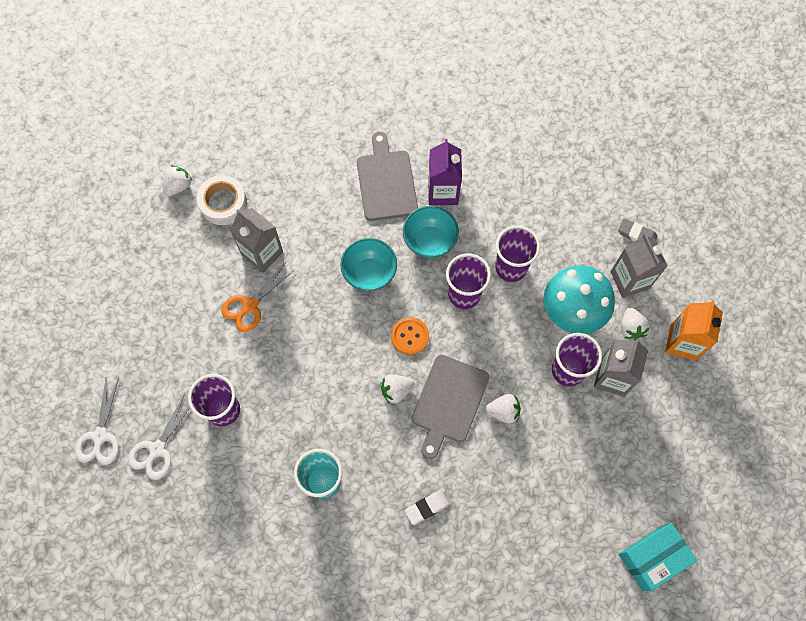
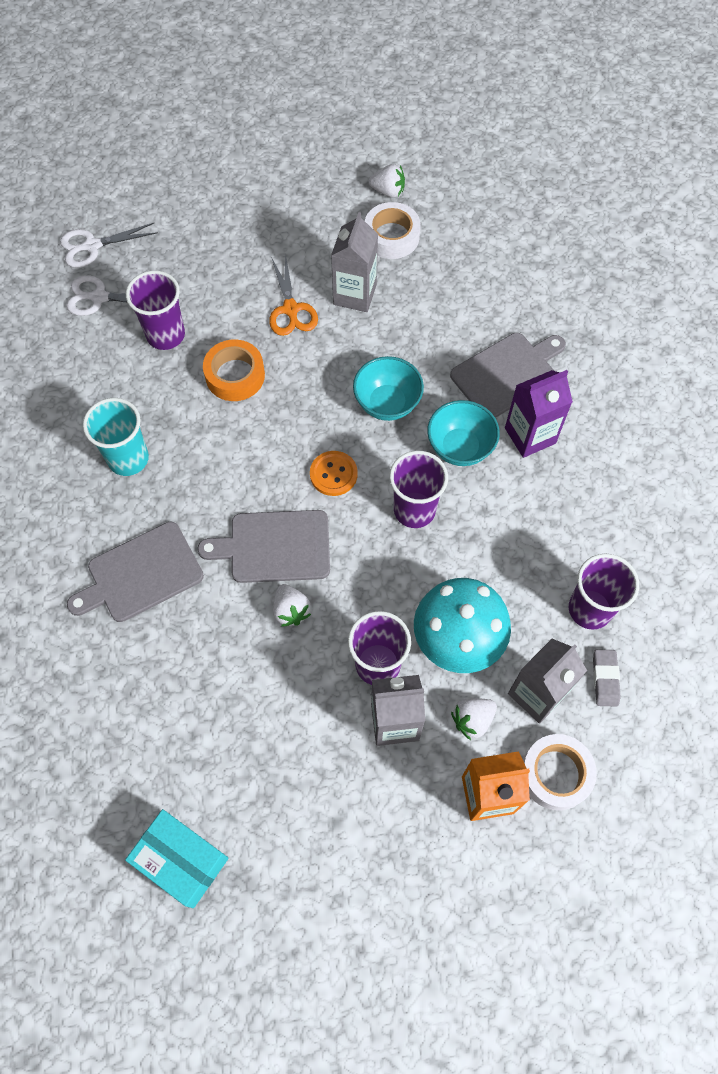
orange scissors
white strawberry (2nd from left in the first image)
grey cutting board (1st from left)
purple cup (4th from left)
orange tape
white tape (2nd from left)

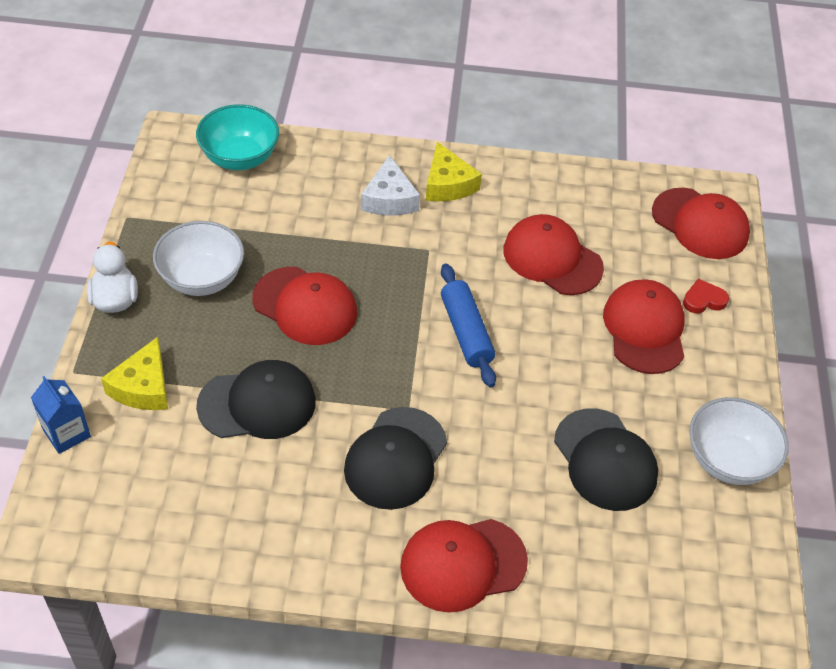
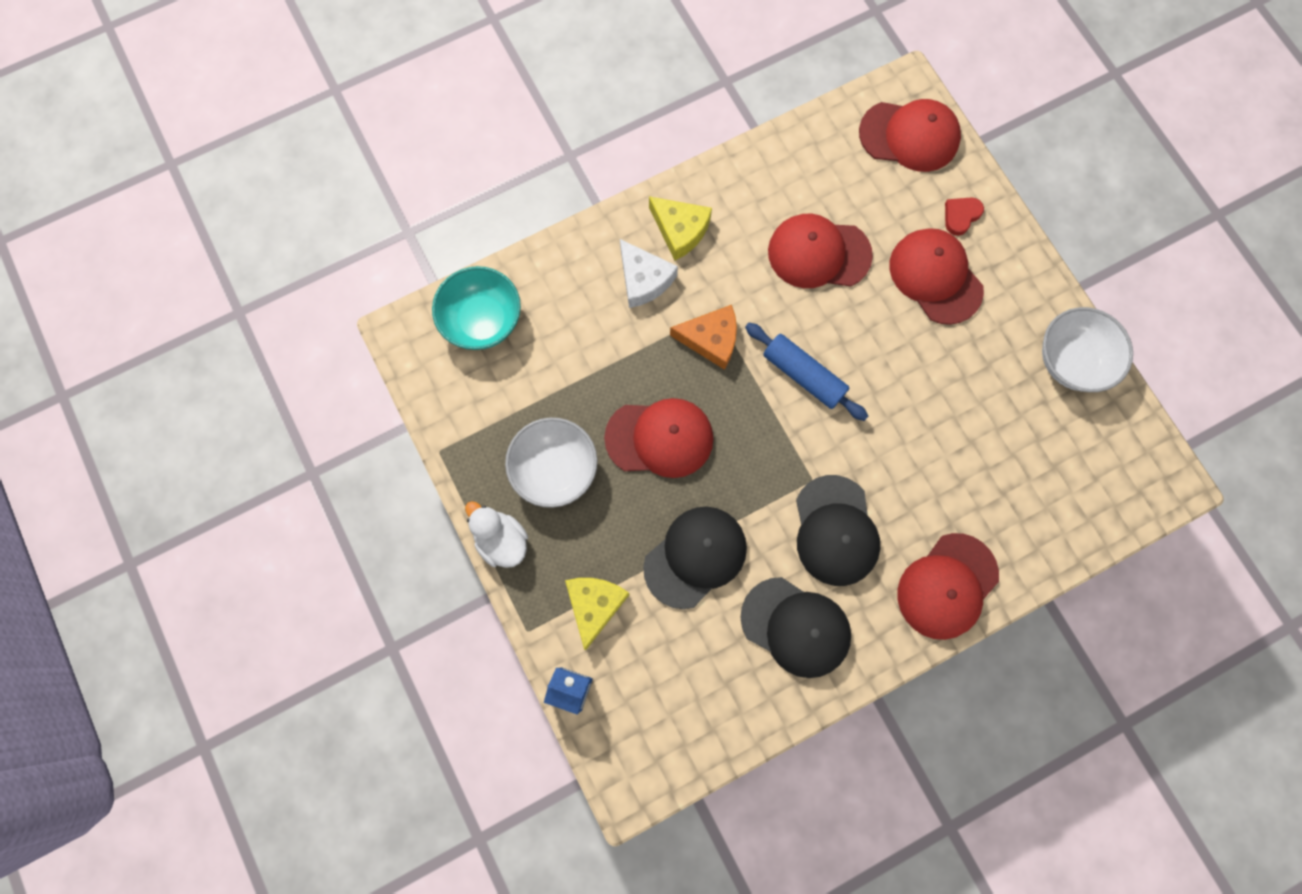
yellow cheese (1st from left)
black cap (2nd from left)
orange cheese

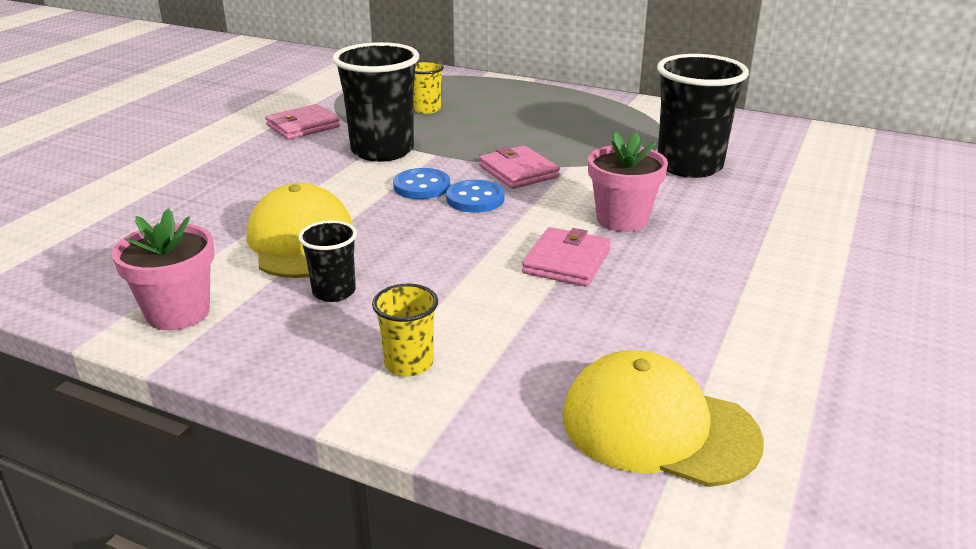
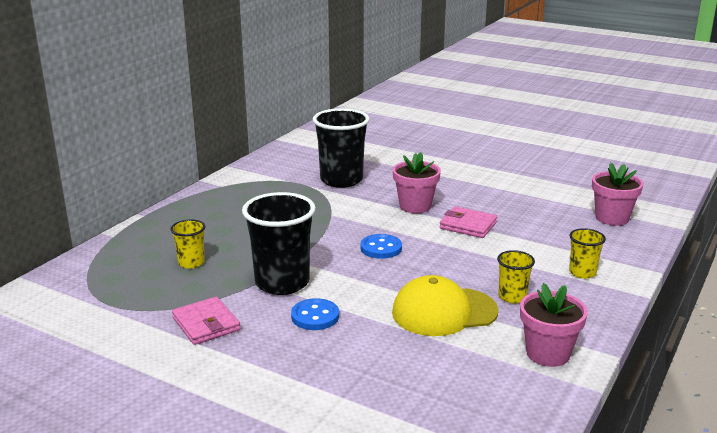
yellow cup (2nd from left)
blue button (1st from left)
pink wallet (2nd from left in the first image)
pink flower pot (3rd from left)

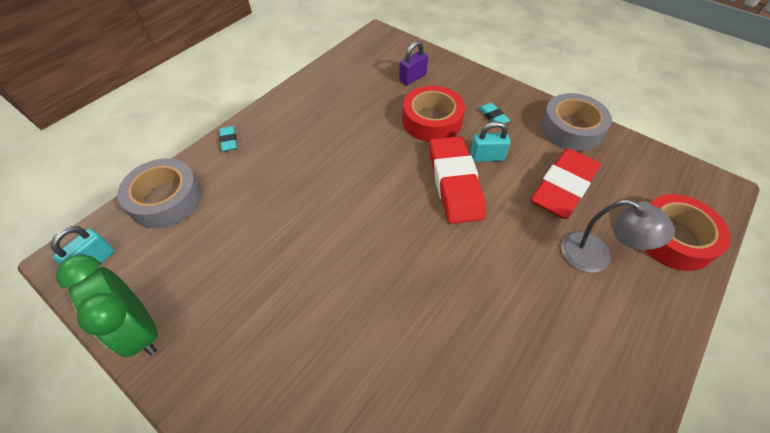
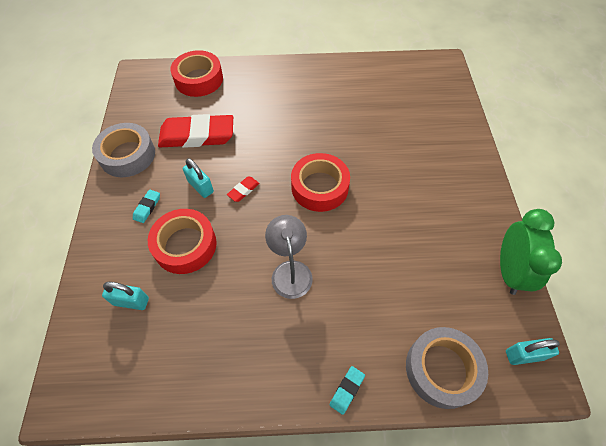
turquoise padlock (1st from left)
red eraser (2nd from left)
grey lamp
red tape (3rd from left)

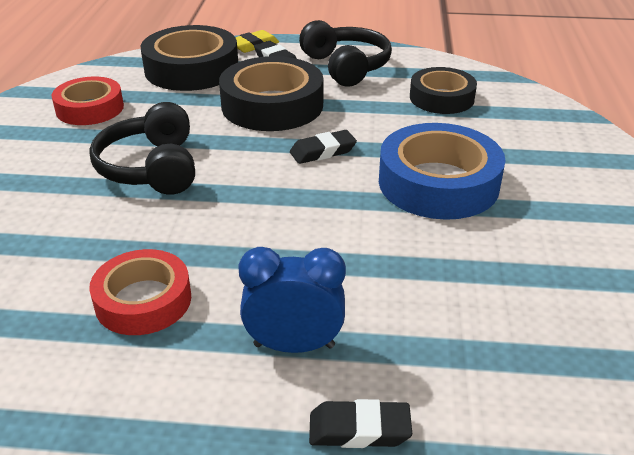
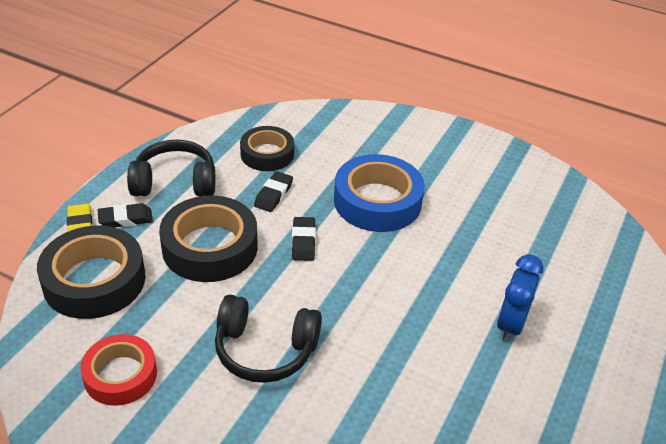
red tape (2nd from left in the first image)
black eraser (2nd from left)

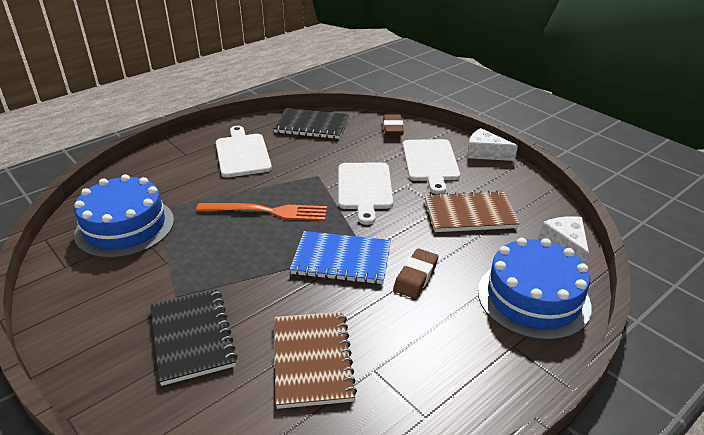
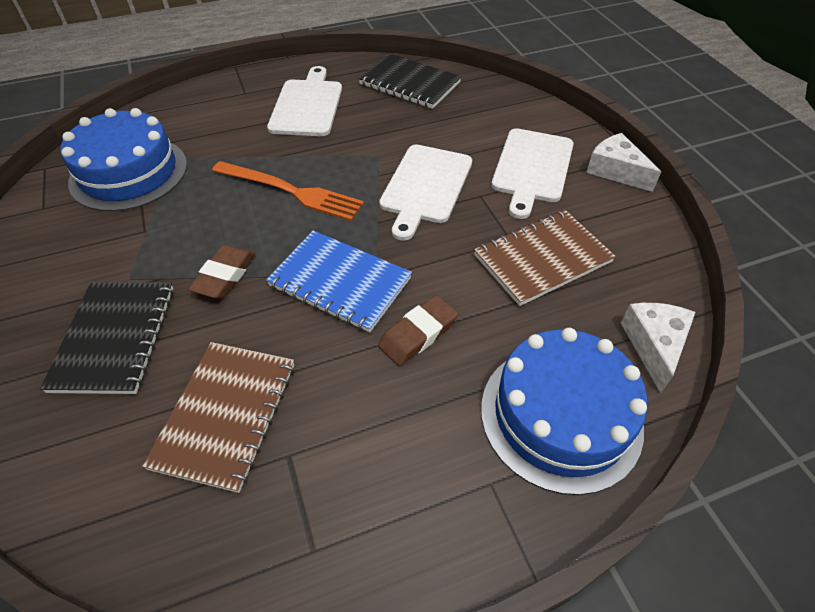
brown eraser (1st from left)
brown notebook (2nd from left)

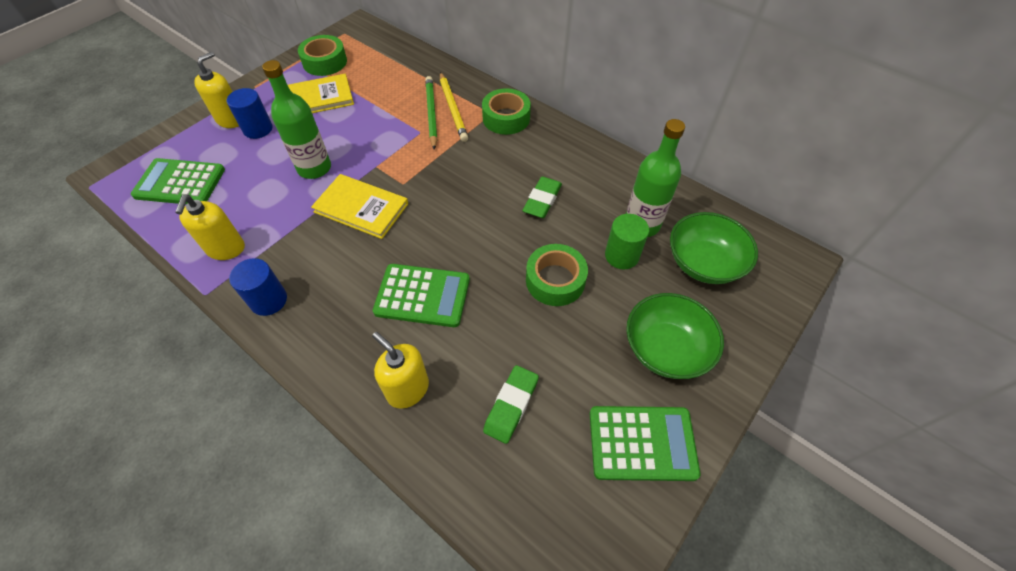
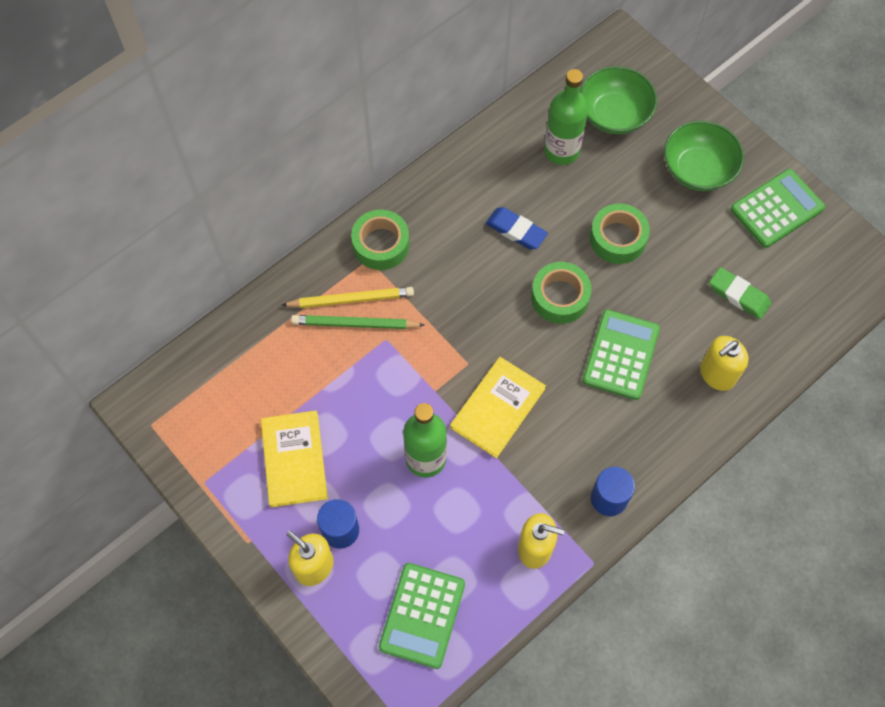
green tape (2nd from left)
blue eraser
green calculator (3rd from left)
green cylinder

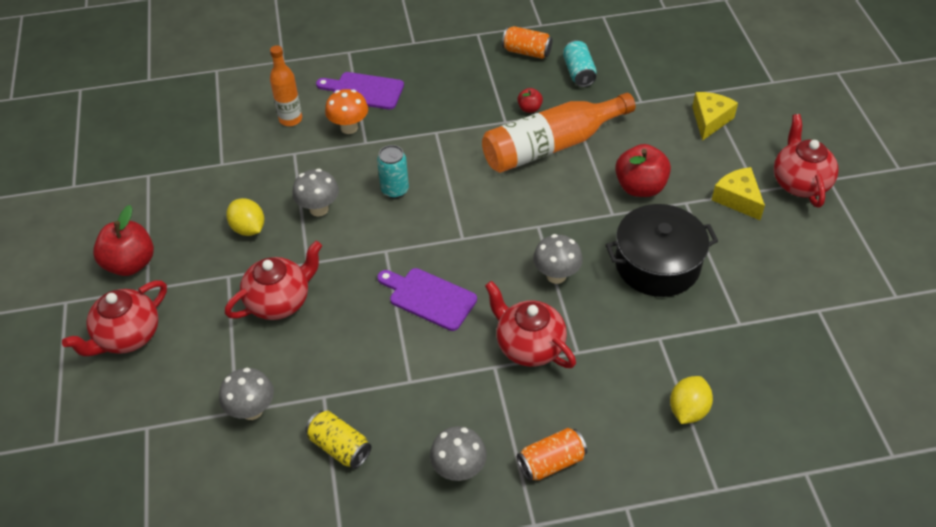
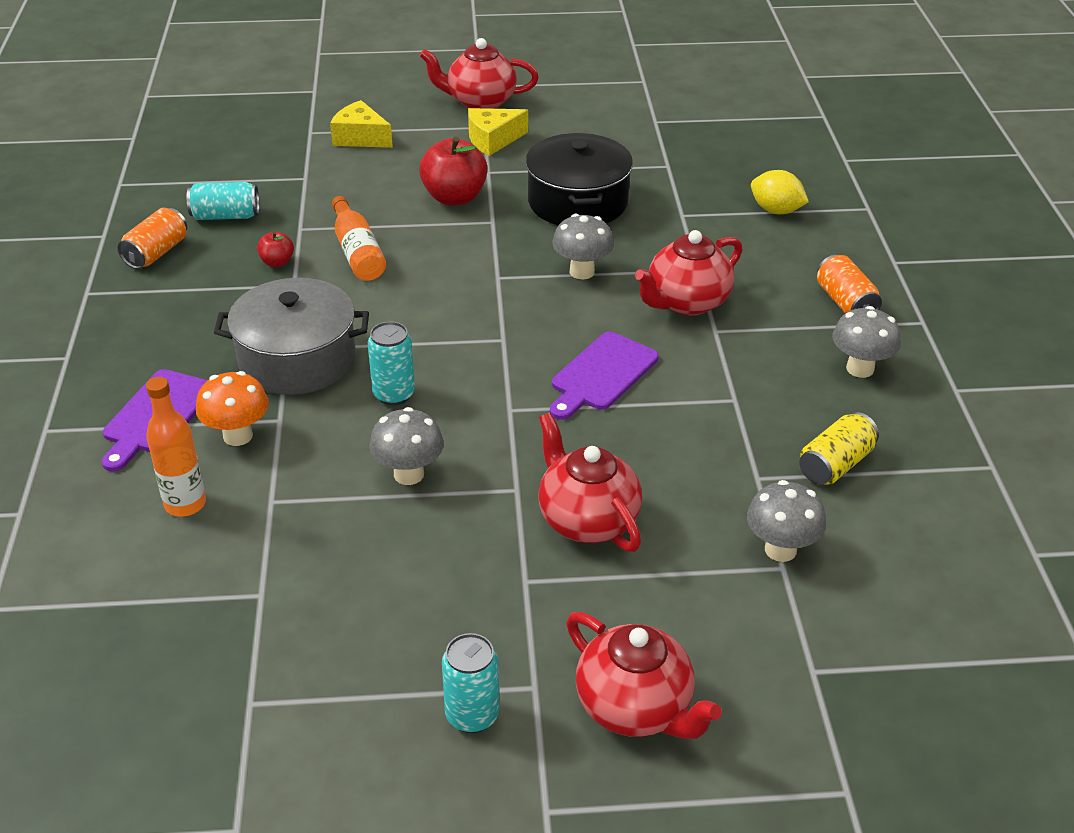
turquoise can (3rd from left)
yellow lemon (1st from left in the first image)
orange bottle (2nd from left)
grey pot

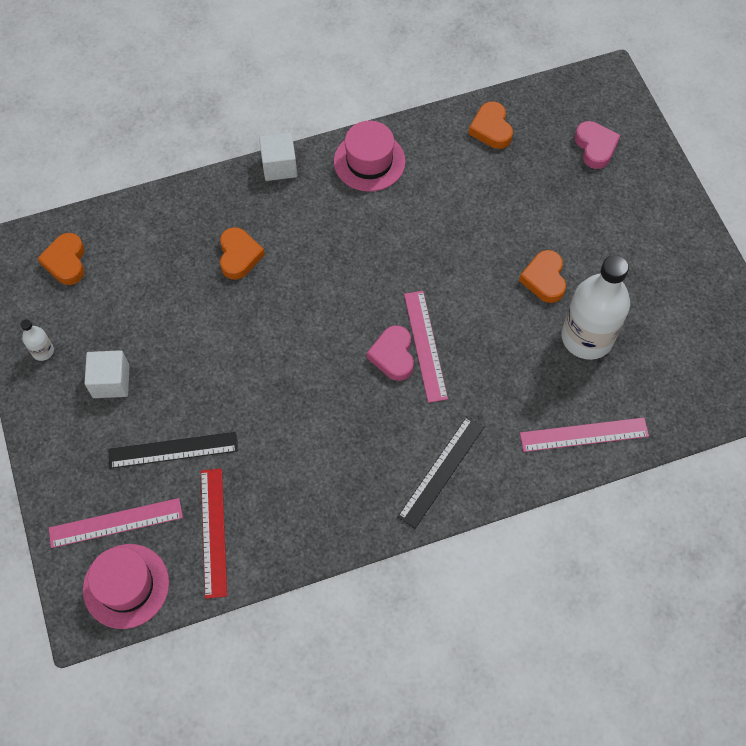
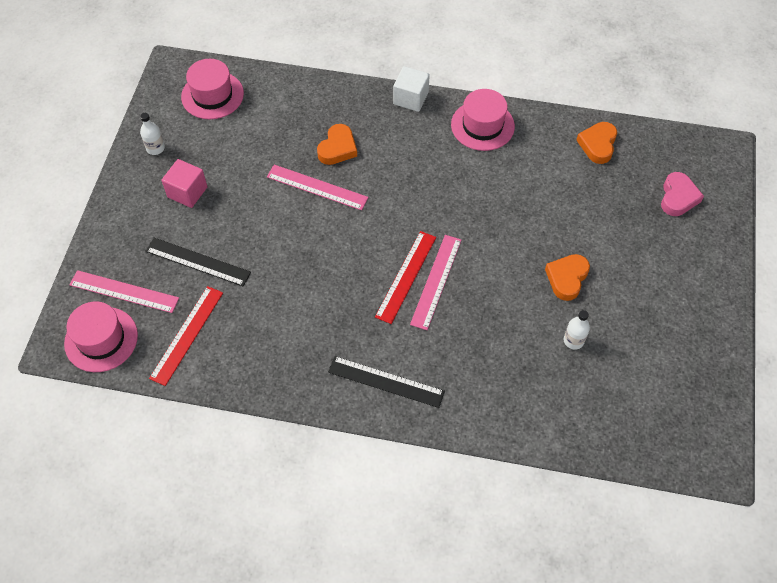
pink hat (2nd from left)
pink cube
red ruler (2nd from left)
black ruler (2nd from left)
pink ruler (2nd from left)
white bottle (2nd from left)

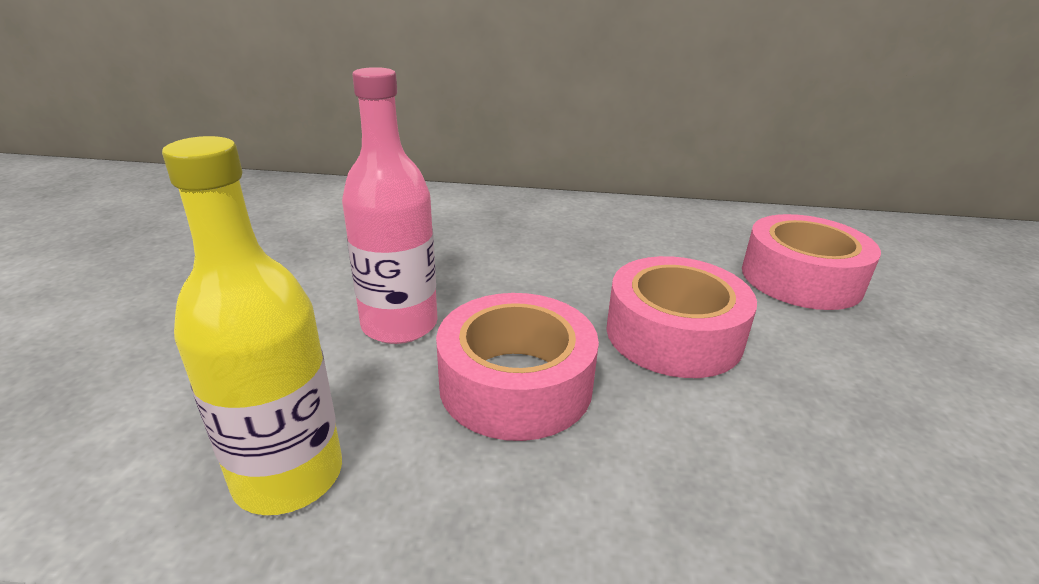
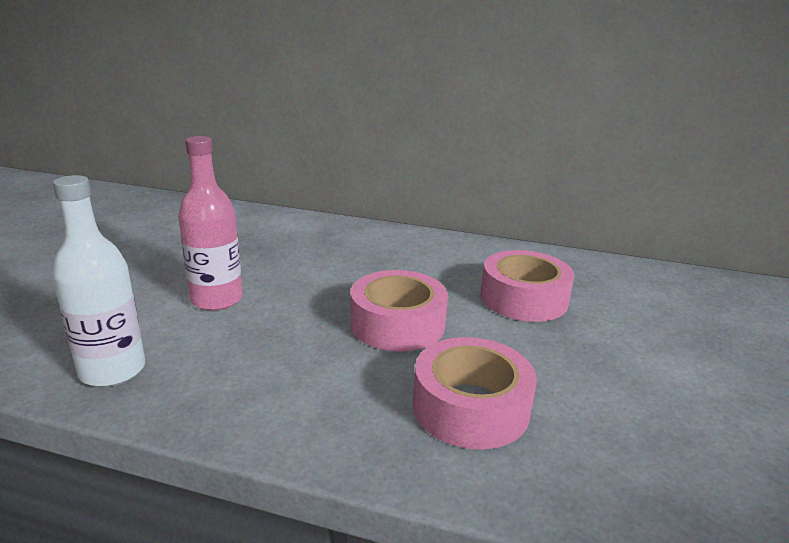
white bottle
pink tape (2nd from left)

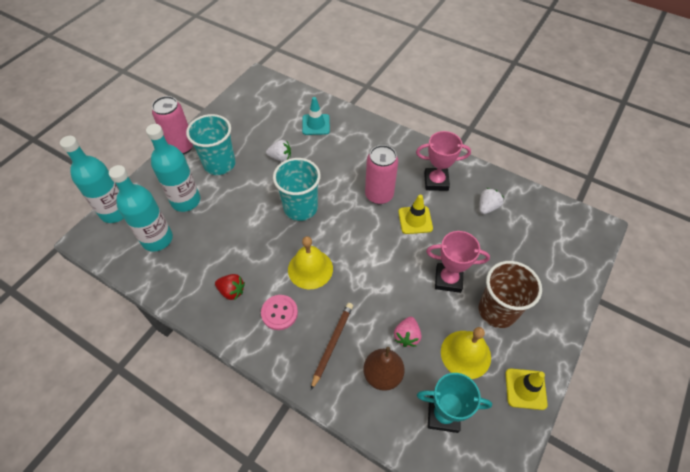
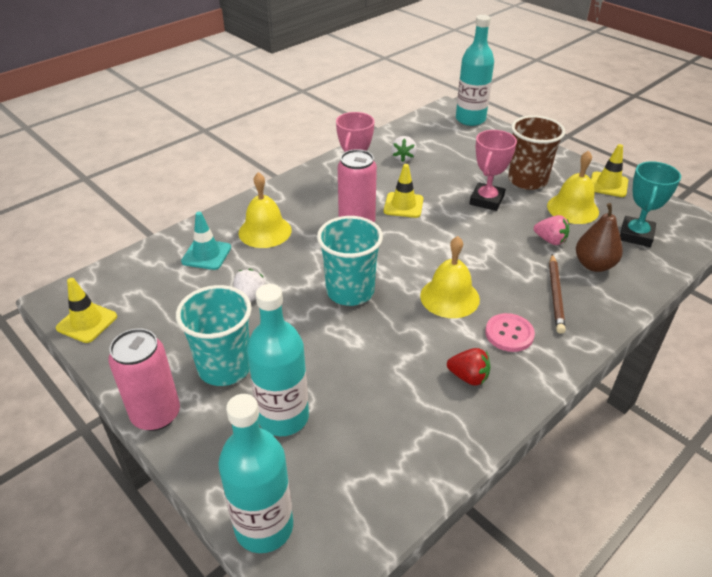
turquoise bottle (3rd from left)
red strawberry
brown pencil
white strawberry (2nd from left)
yellow traffic cone (1st from left)
yellow bell (1st from left)

